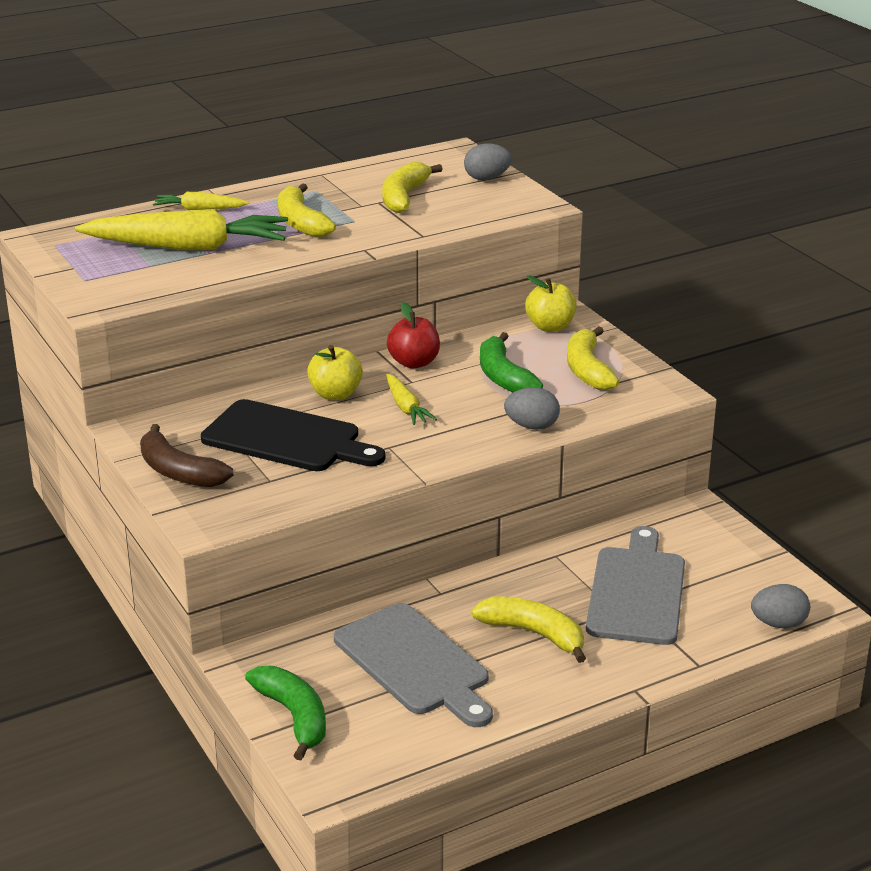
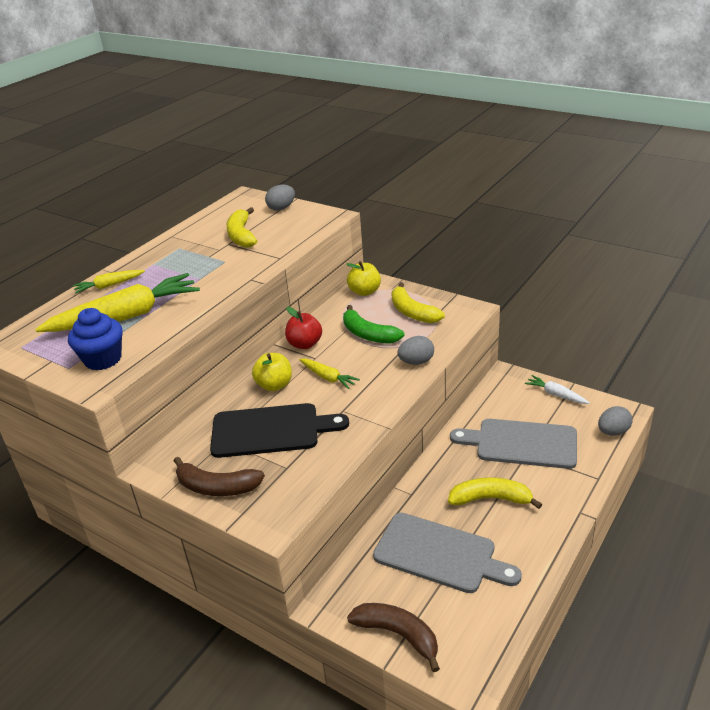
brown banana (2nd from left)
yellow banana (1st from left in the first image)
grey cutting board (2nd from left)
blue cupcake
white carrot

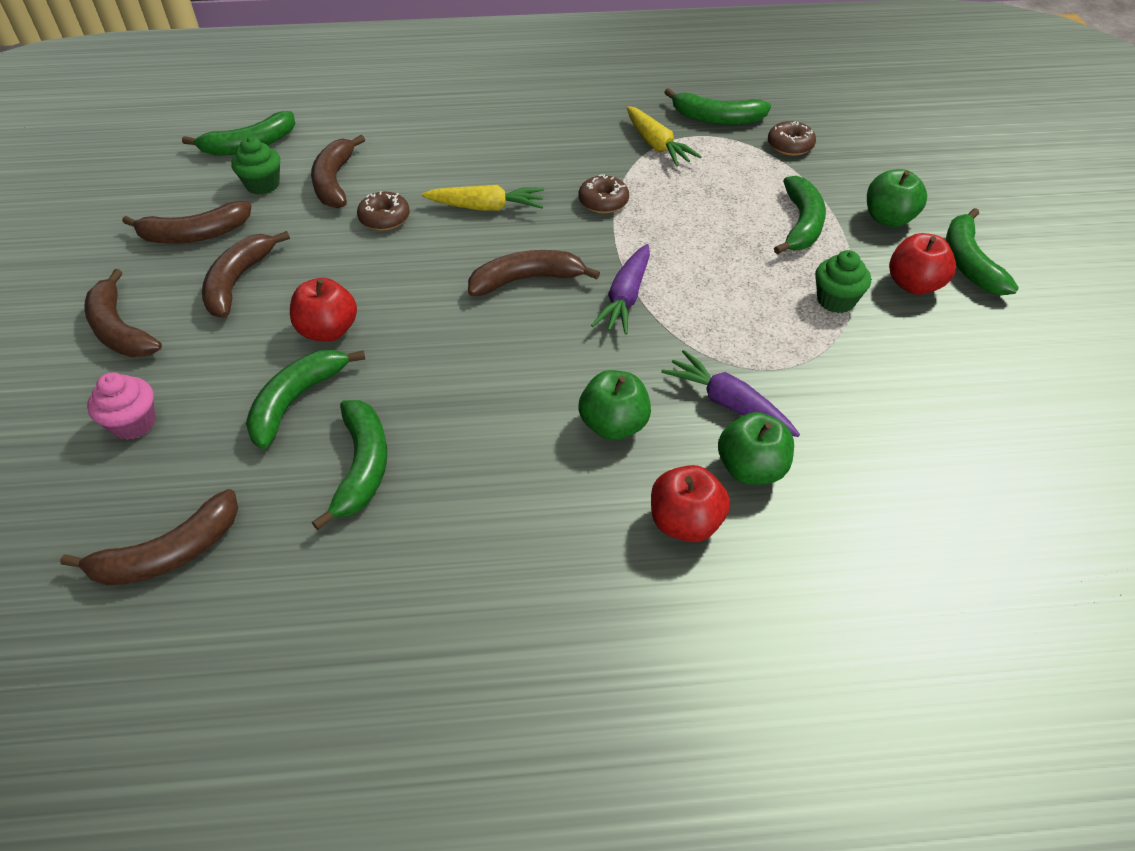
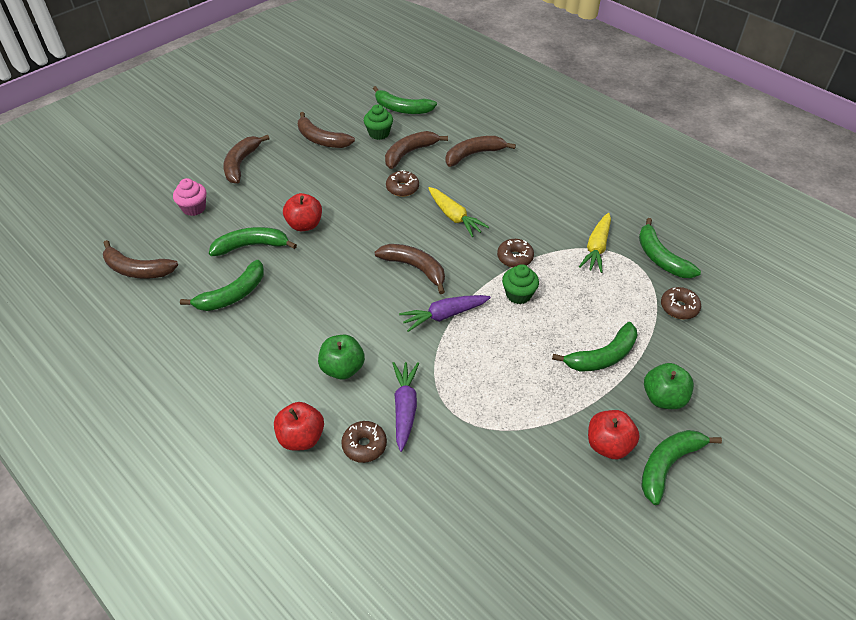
brown banana (6th from left)
brown donut (1st from left)
green cupcake (2nd from left)

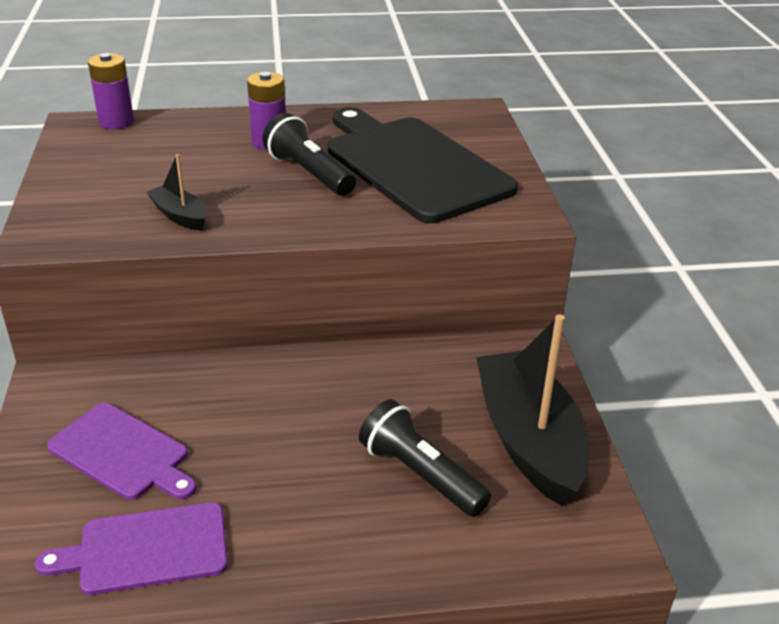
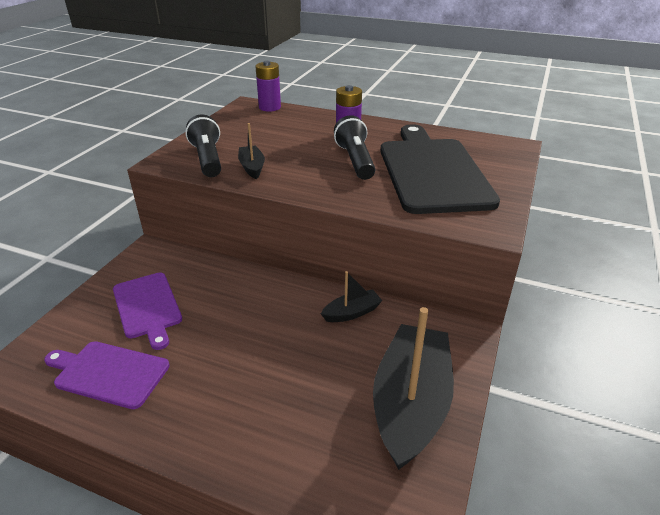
black flashlight (1st from left)
black boat (2nd from left)

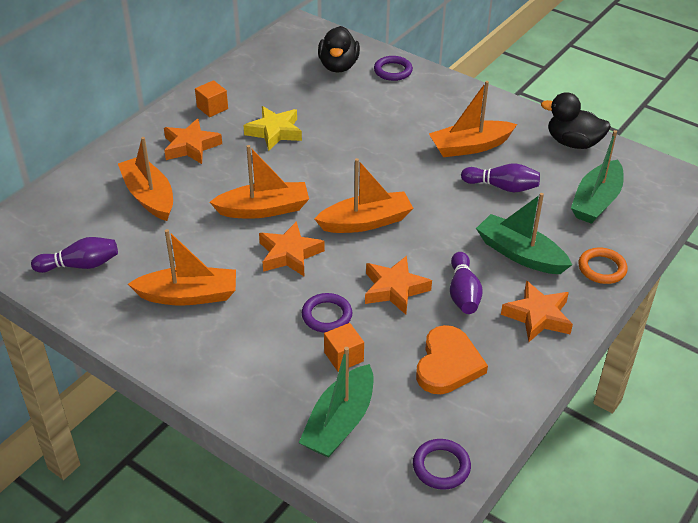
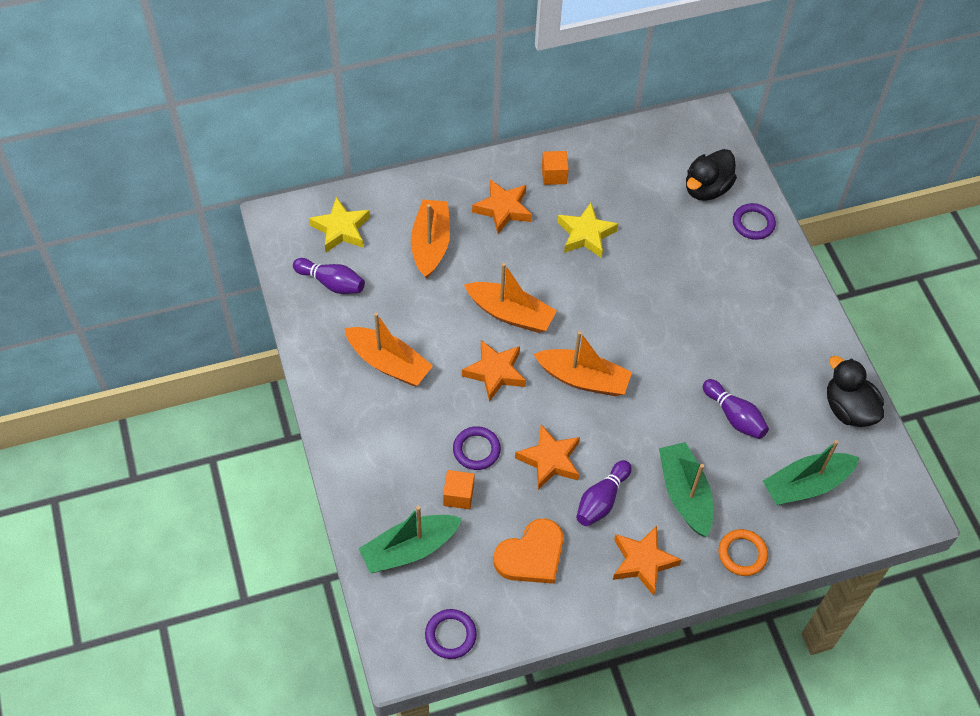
orange boat (5th from left in the first image)
yellow star (1st from left)

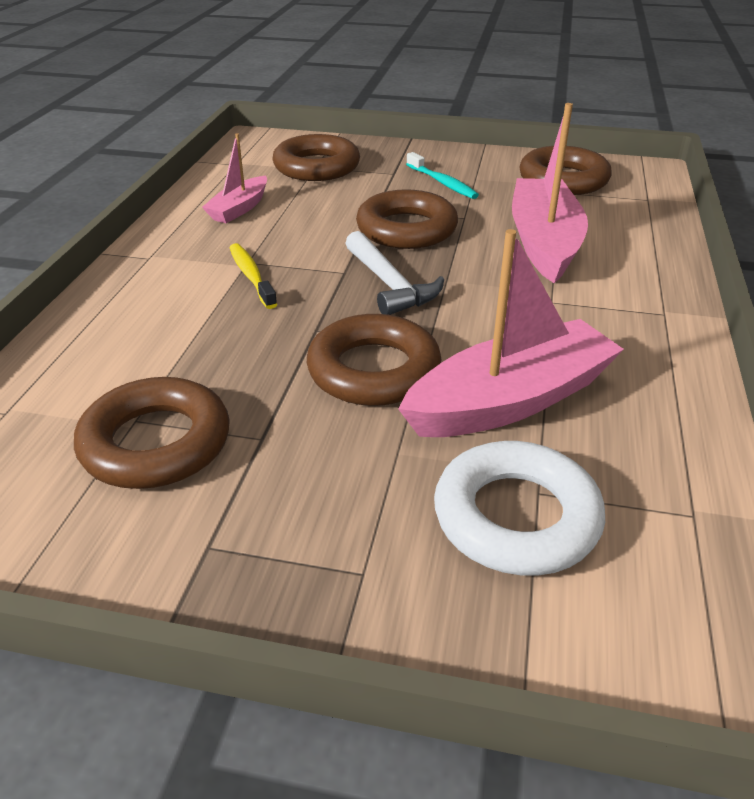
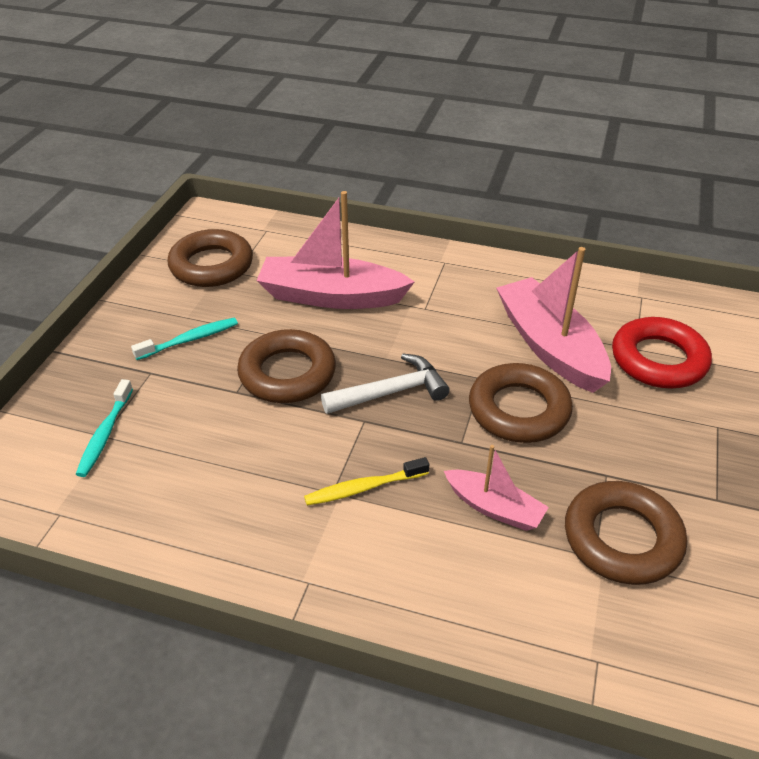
pink boat (2nd from left)
turquoise toothbrush (1st from left)
red ring

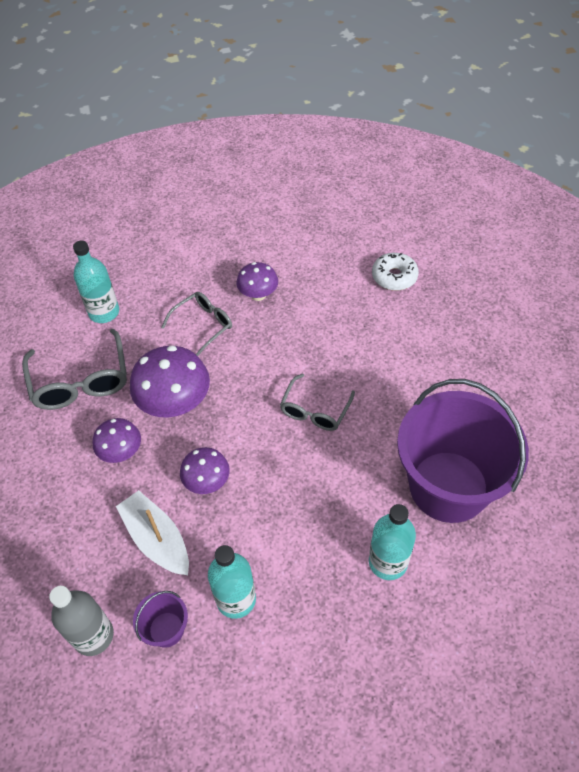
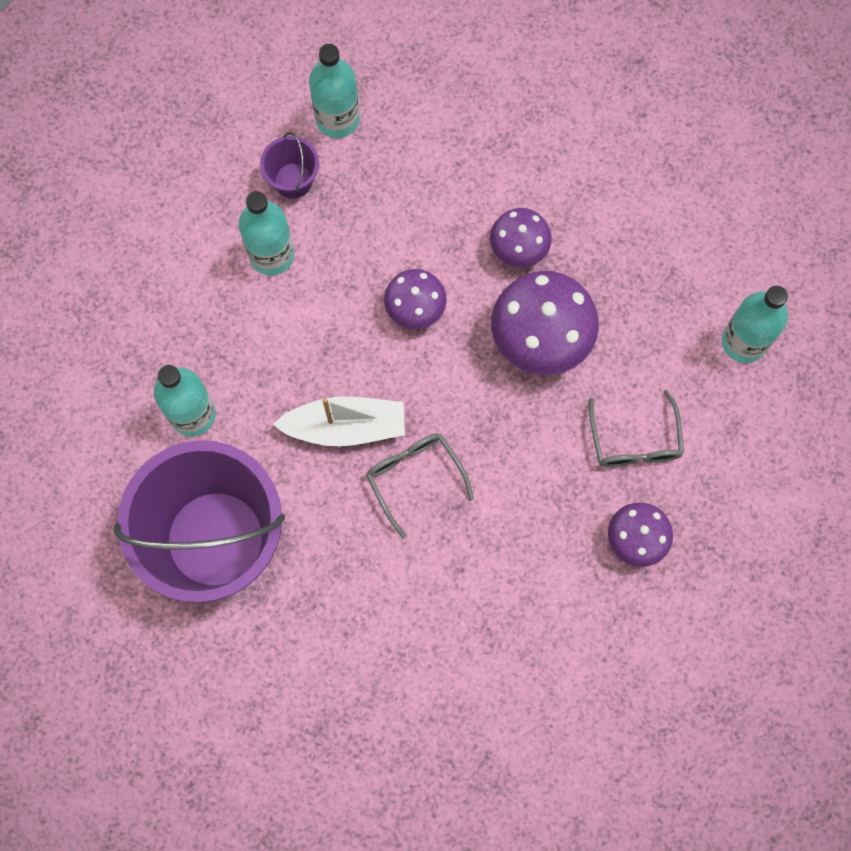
grey glasses (1st from left in the first image)
turquoise bottle (3rd from left)
white boat
white donut

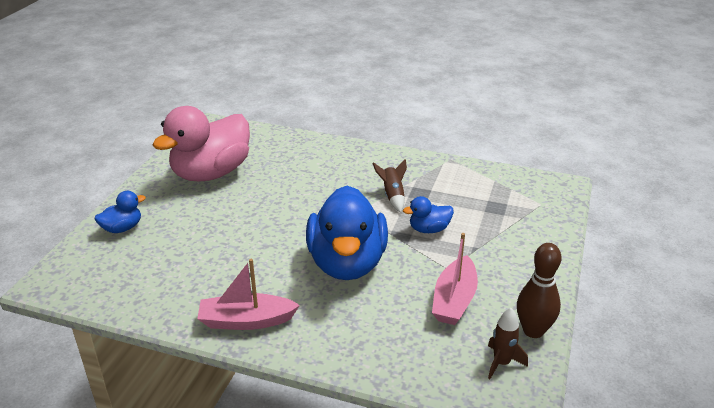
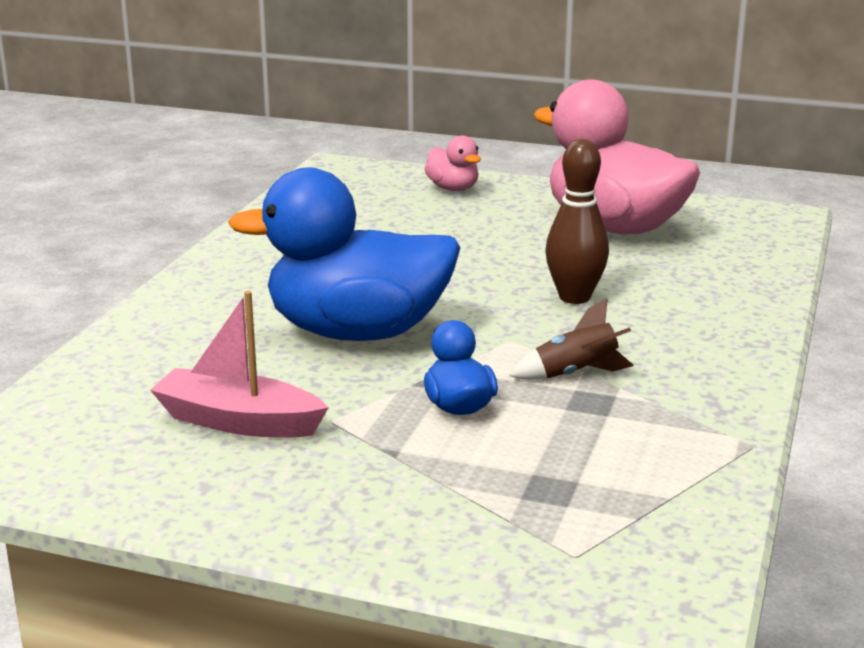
pink duck (1st from left)
pink boat (1st from left in the first image)
brown rocket (2nd from left in the first image)
brown bowling pin

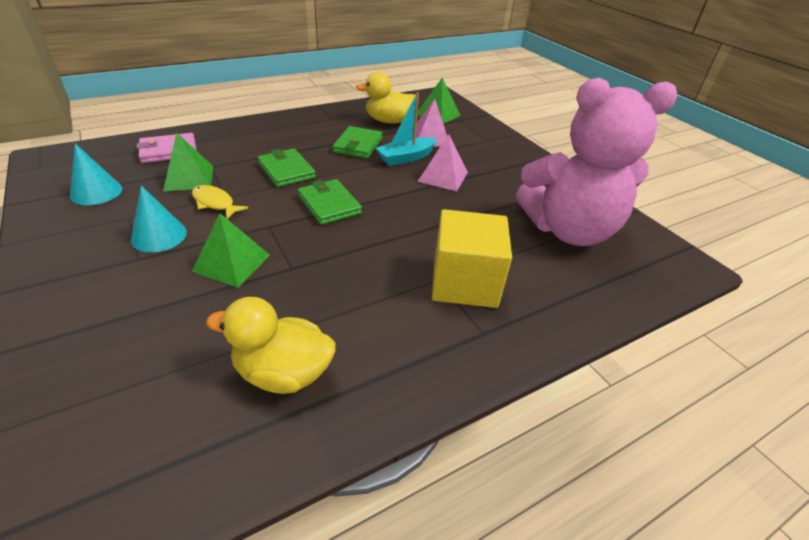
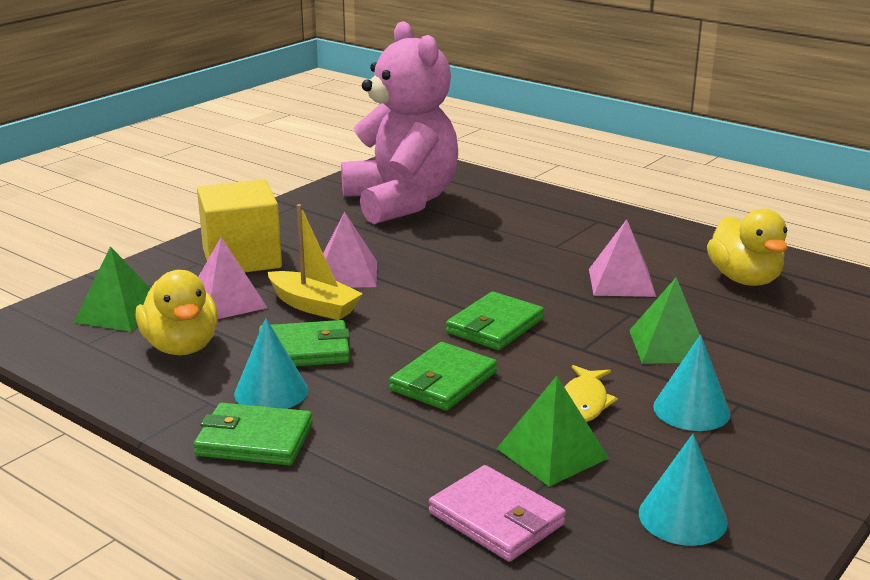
yellow boat
yellow cube
green wallet (1st from left)
turquoise cone (1st from left)
pink pyramid (3rd from left)

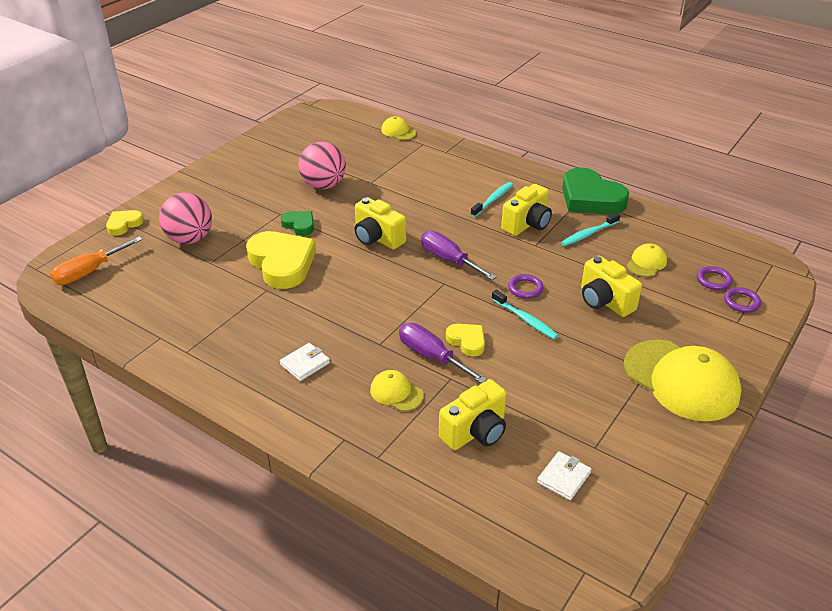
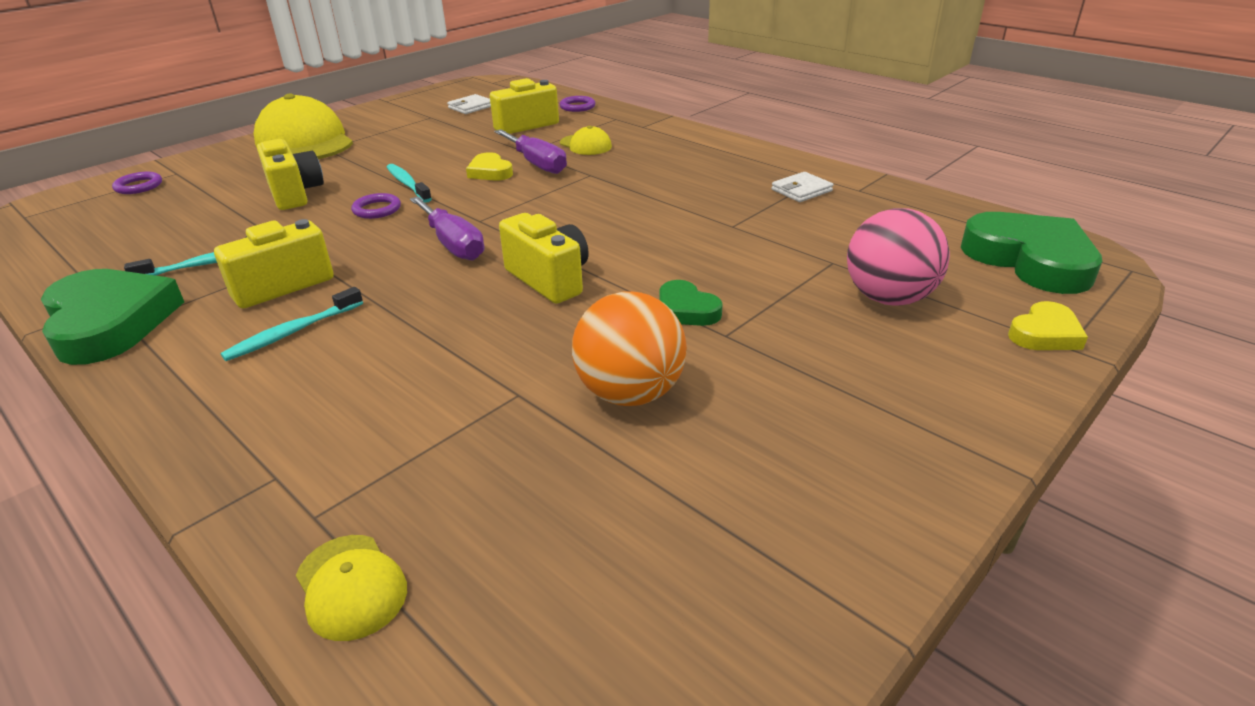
green heart (3rd from left)
yellow heart (2nd from left in the first image)
white wallet (2nd from left)
orange ball
yellow cap (3rd from left in the first image)
purple ring (3rd from left)

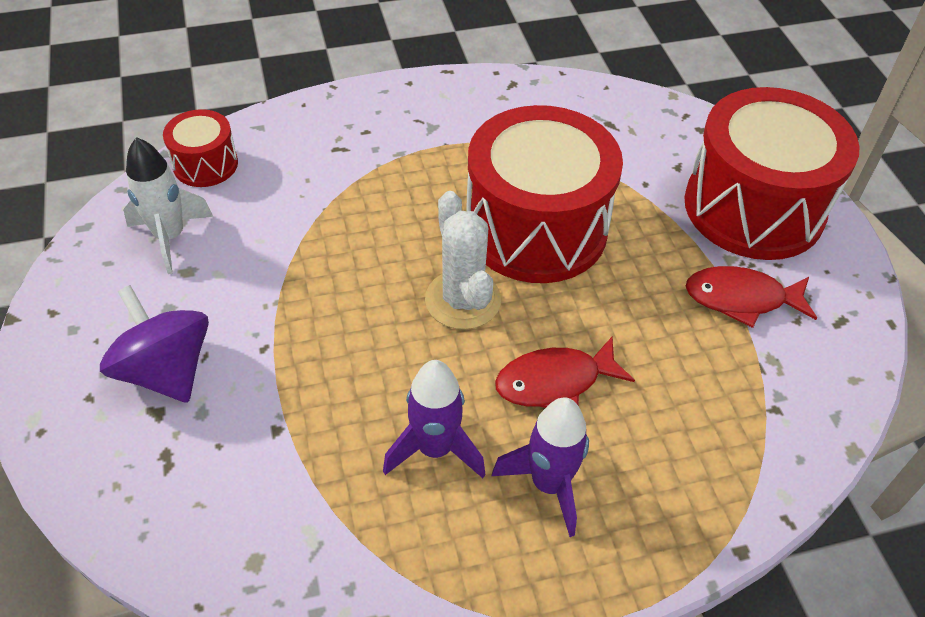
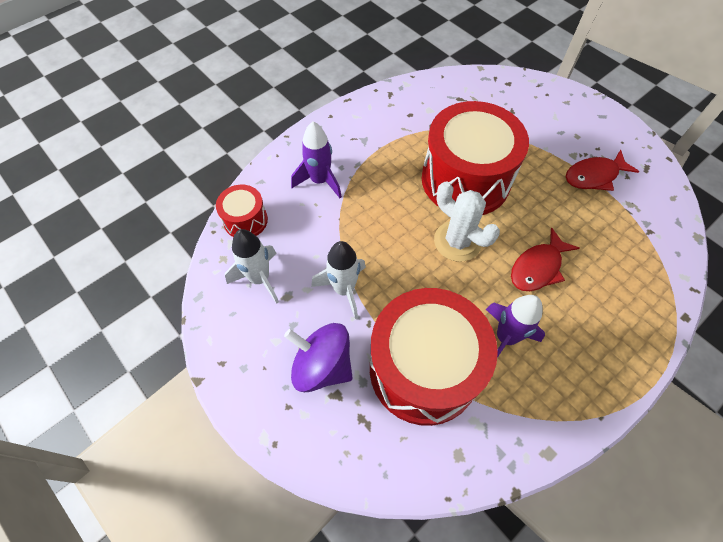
purple rocket (1st from left)
red drum (2nd from left)
white rocket (2nd from left)

